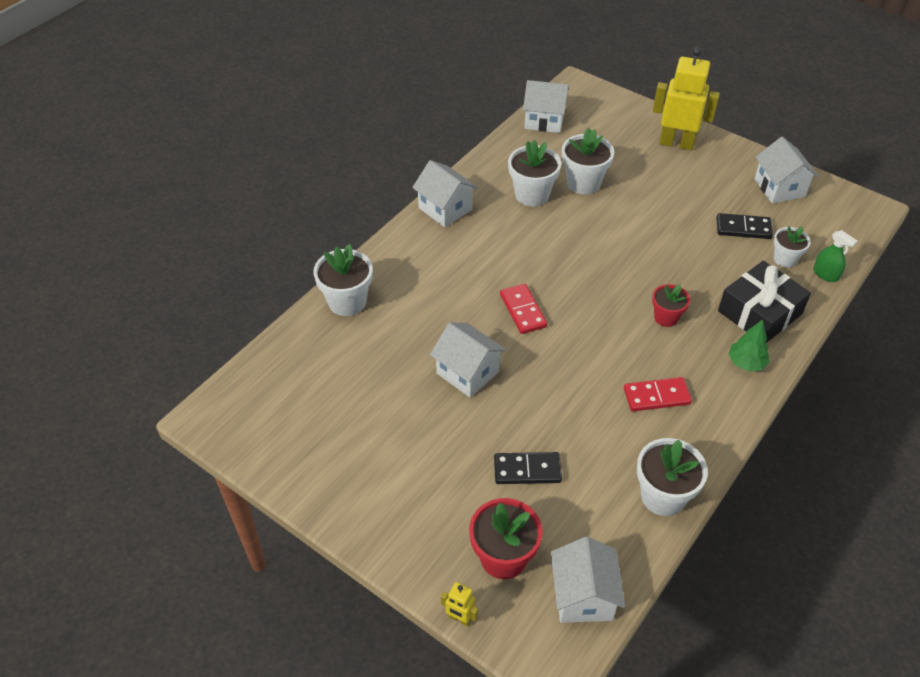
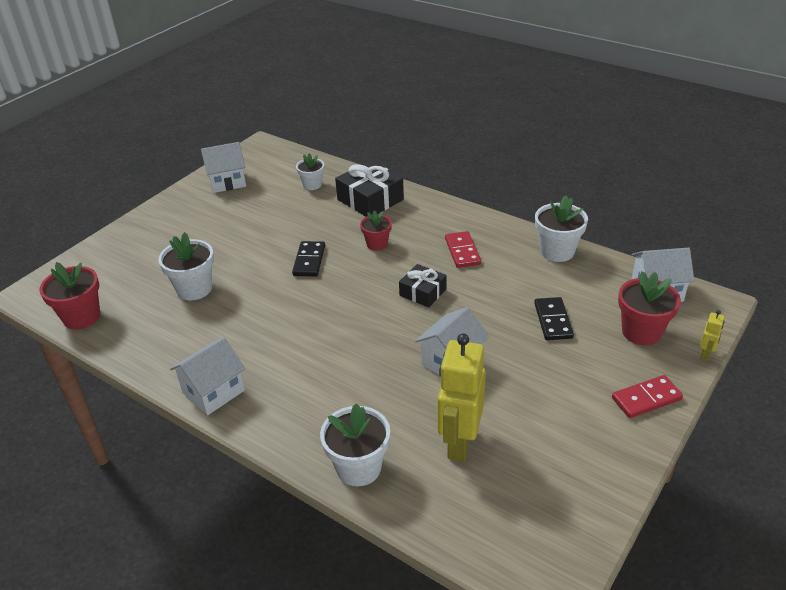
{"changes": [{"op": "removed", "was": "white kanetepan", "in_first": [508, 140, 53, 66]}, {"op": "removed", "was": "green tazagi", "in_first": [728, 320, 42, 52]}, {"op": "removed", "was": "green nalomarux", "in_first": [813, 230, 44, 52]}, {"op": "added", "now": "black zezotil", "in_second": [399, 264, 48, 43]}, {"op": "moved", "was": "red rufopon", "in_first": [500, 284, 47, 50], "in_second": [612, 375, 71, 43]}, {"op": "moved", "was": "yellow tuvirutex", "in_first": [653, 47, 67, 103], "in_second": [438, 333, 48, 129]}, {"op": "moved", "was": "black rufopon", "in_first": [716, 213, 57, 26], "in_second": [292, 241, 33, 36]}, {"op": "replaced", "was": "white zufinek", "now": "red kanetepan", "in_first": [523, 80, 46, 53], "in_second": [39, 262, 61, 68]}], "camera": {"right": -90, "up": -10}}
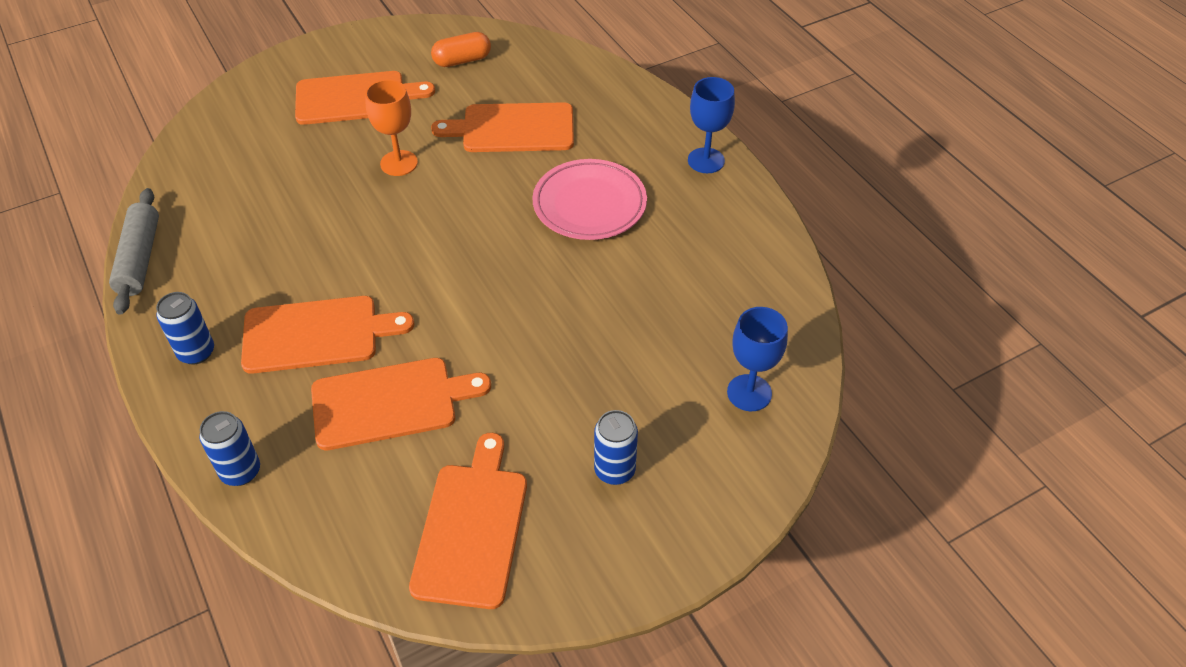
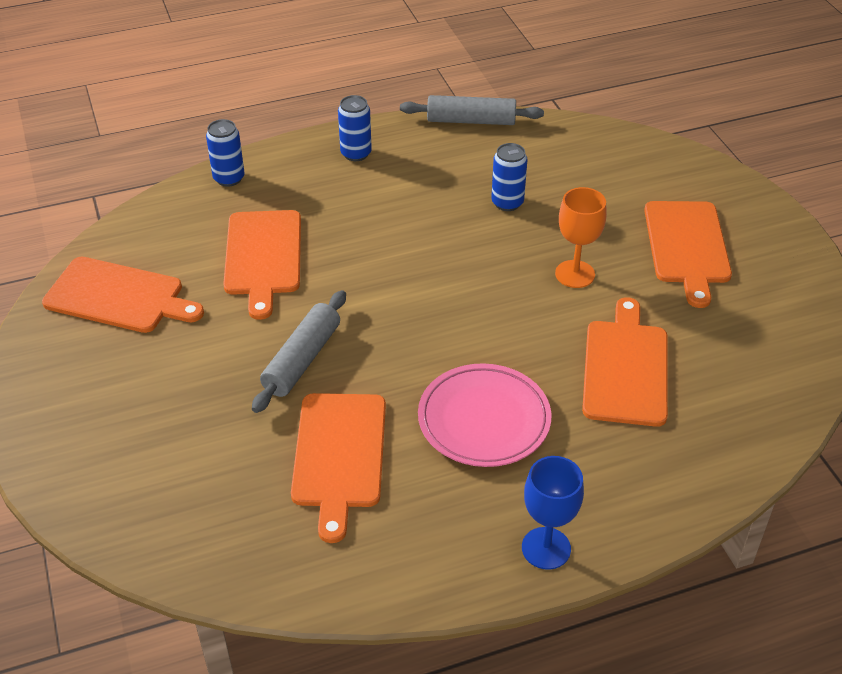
{"changes": [{"op": "removed", "was": "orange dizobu", "in_first": [431, 32, 60, 35]}, {"op": "removed", "was": "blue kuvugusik", "in_first": [727, 307, 61, 104]}, {"op": "added", "now": "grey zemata", "in_second": [252, 290, 94, 123]}, {"op": "moved", "was": "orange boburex", "in_first": [241, 296, 173, 78], "in_second": [291, 393, 95, 150]}, {"op": "moved", "was": "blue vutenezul", "in_first": [594, 410, 44, 75], "in_second": [491, 143, 36, 68]}], "camera": {"right": 100, "up": -5}}
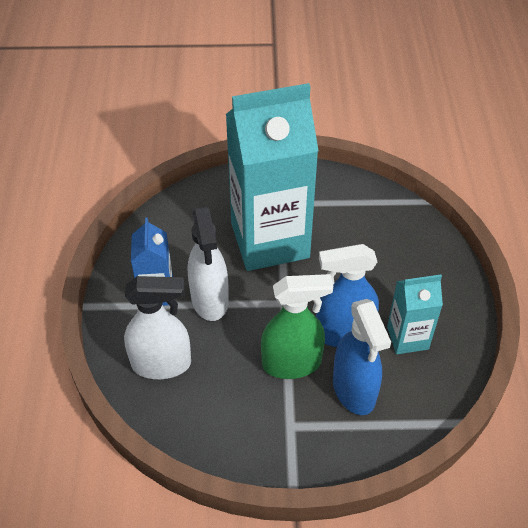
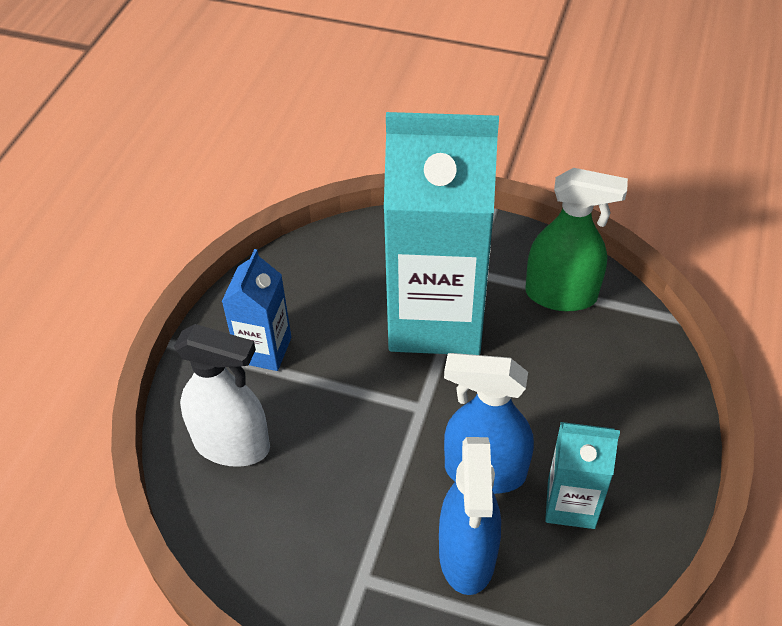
{"changes": [{"op": "removed", "was": "white nalomarux", "in_first": [188, 207, 41, 114]}, {"op": "moved", "was": "green nalomarux", "in_first": [261, 274, 72, 105], "in_second": [525, 168, 103, 143]}], "camera": {"right": 20, "up": 0}}
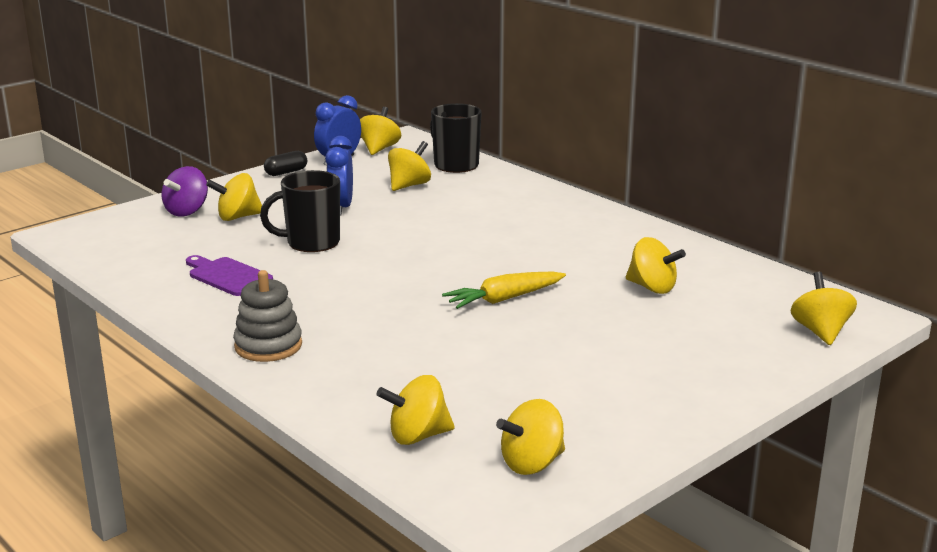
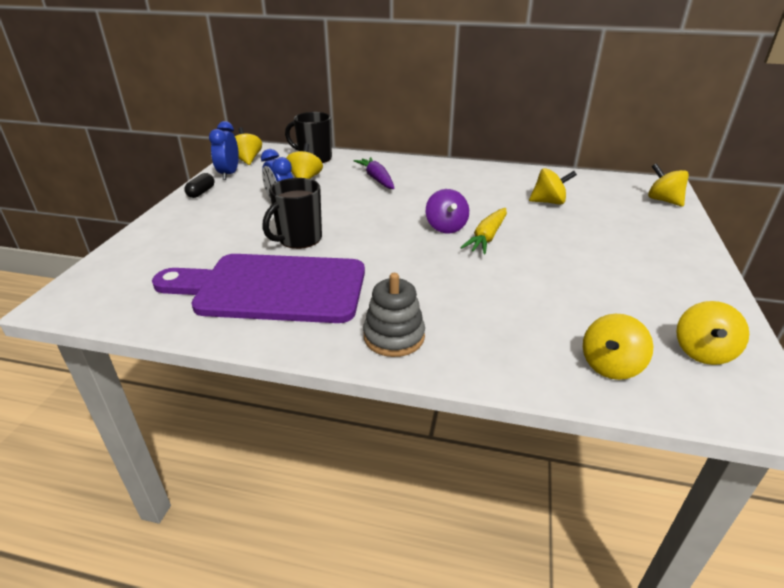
{"changes": [{"op": "removed", "was": "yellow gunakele", "in_first": [206, 173, 56, 48]}, {"op": "added", "now": "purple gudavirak", "in_second": [353, 157, 42, 32]}, {"op": "moved", "was": "purple gunakele", "in_first": [162, 166, 46, 51], "in_second": [426, 189, 43, 45]}, {"op": "resized", "was": "purple boburex", "in_first": [186, 255, 87, 41], "in_second": [152, 254, 213, 69], "ratio": 2.23}], "camera": {"right": -35, "up": 10}}
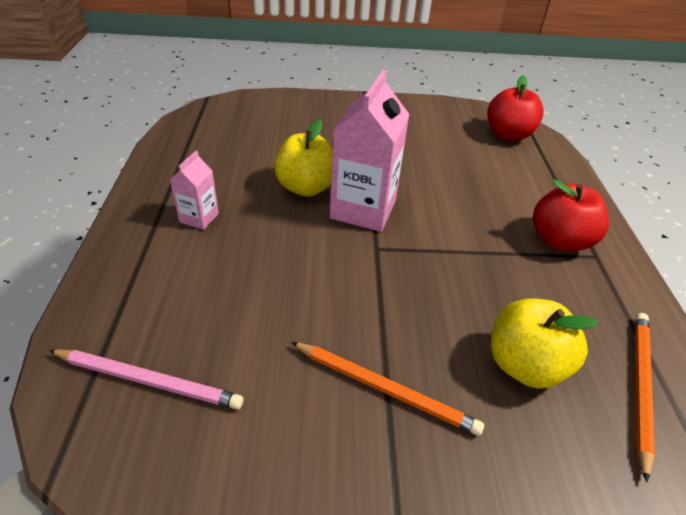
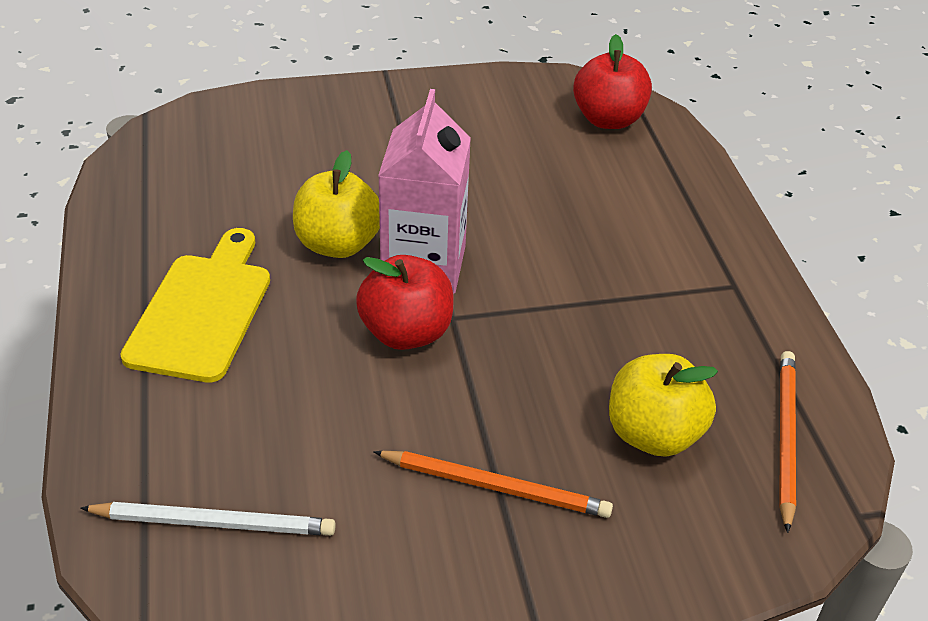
{"changes": [{"op": "moved", "was": "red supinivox", "in_first": [533, 180, 76, 71], "in_second": [356, 255, 97, 95]}, {"op": "replaced", "was": "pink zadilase", "now": "yellow boburex", "in_first": [170, 151, 49, 79], "in_second": [120, 228, 150, 155]}, {"op": "recoloured", "was": "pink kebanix", "now": "white kebanix", "in_first": [49, 349, 195, 61], "in_second": [80, 502, 256, 34]}], "camera": {"right": -10, "up": 0}}
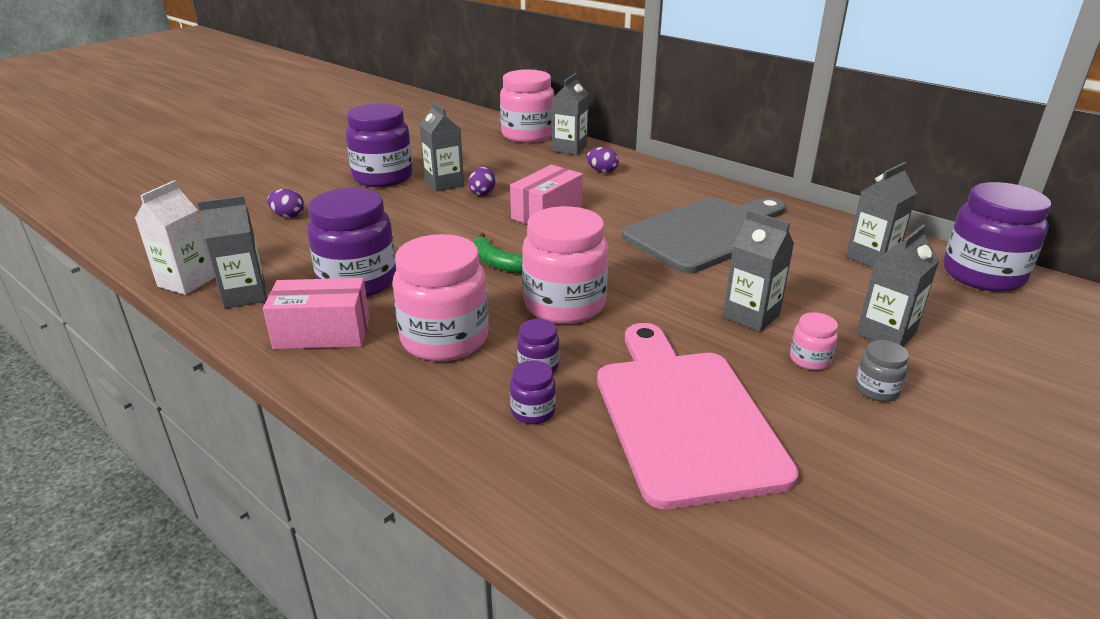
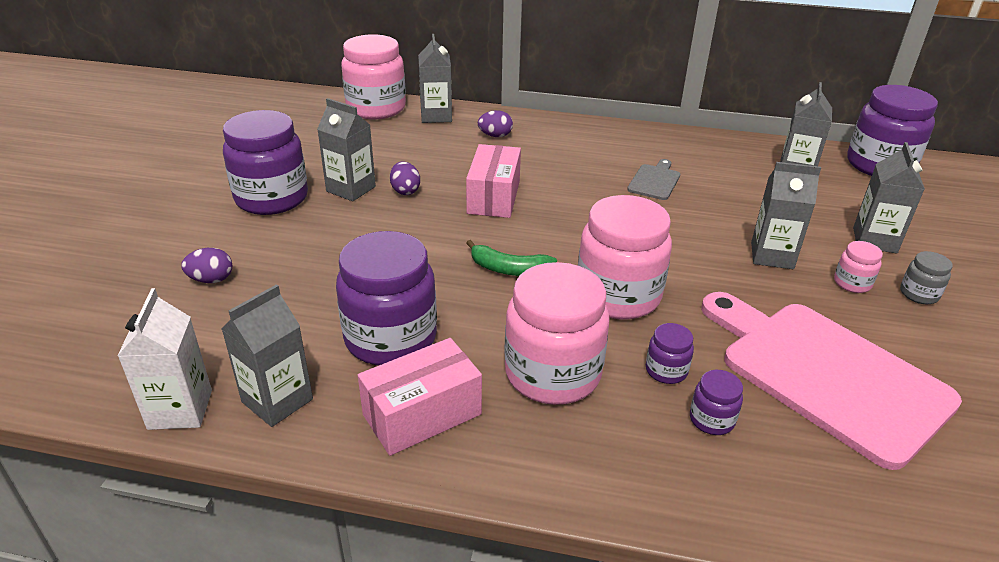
{"changes": [{"op": "resized", "was": "grey boburex", "in_first": [622, 197, 164, 76], "in_second": [627, 159, 53, 41], "ratio": 0.42}], "camera": {"right": -30, "up": 5}}
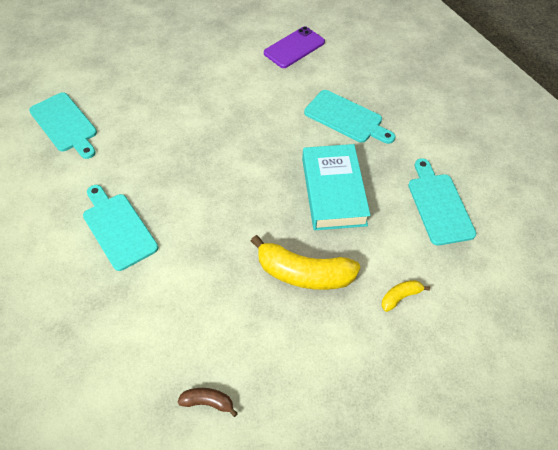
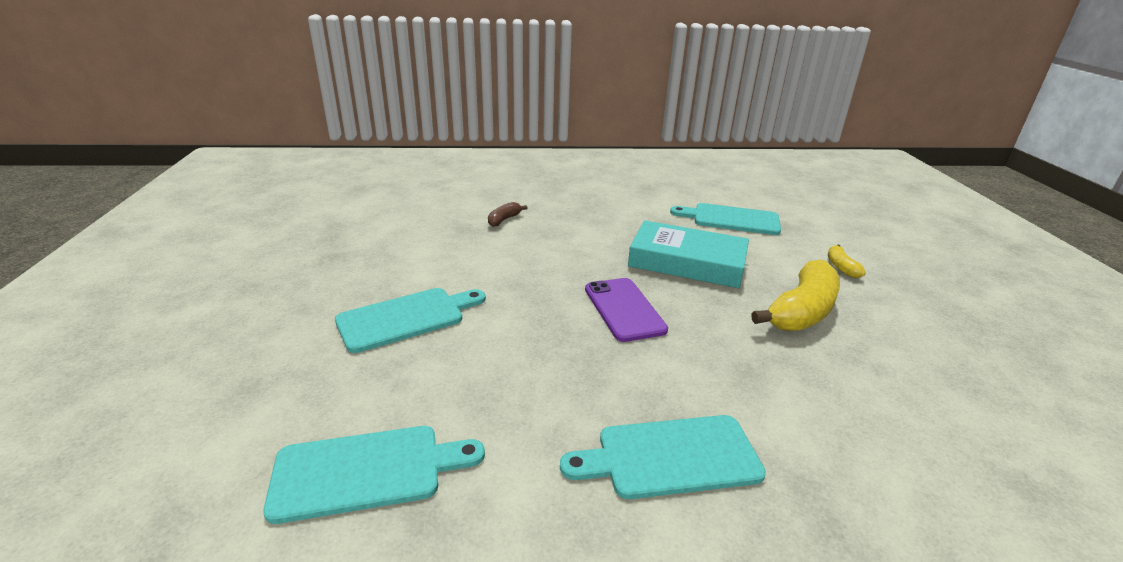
{"changes": [{"op": "moved", "was": "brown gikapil", "in_first": [177, 388, 61, 29], "in_second": [488, 202, 39, 25]}, {"op": "moved", "was": "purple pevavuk", "in_first": [264, 26, 61, 42], "in_second": [585, 278, 83, 64]}, {"op": "moved", "was": "turquoise boburex", "in_first": [304, 90, 91, 54], "in_second": [335, 288, 151, 65]}], "camera": {"right": -65, "up": -25}}
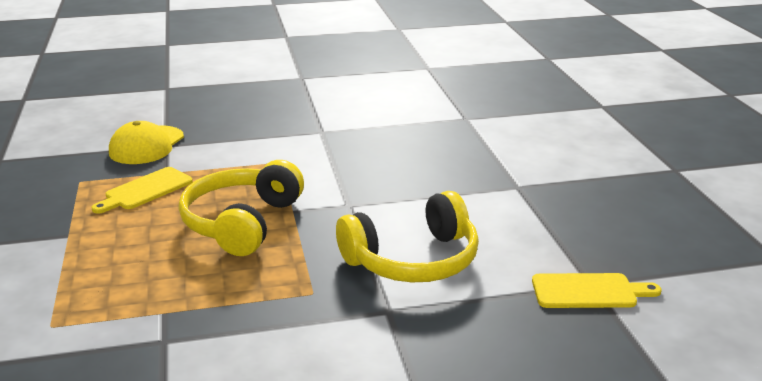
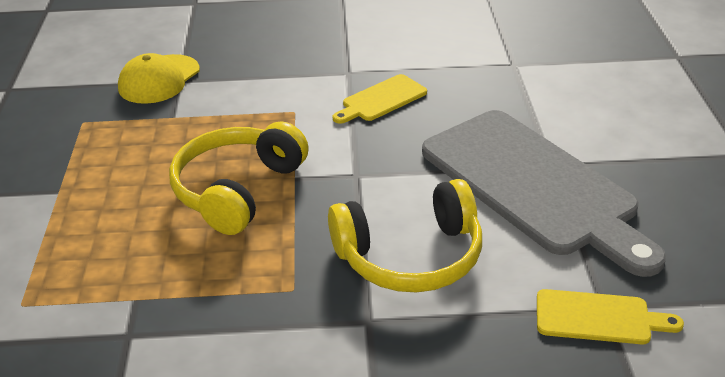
{"changes": [{"op": "added", "now": "grey boburex", "in_second": [422, 110, 244, 167]}, {"op": "moved", "was": "yellow boburex", "in_first": [92, 167, 101, 47], "in_second": [333, 74, 94, 50]}], "camera": {"right": 10, "up": 10}}
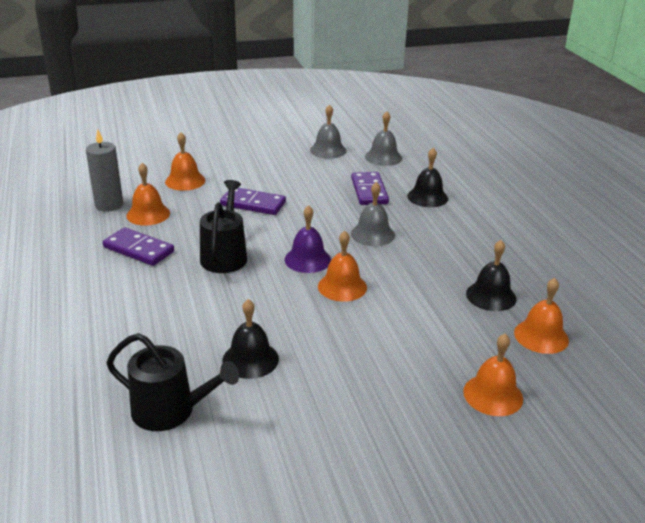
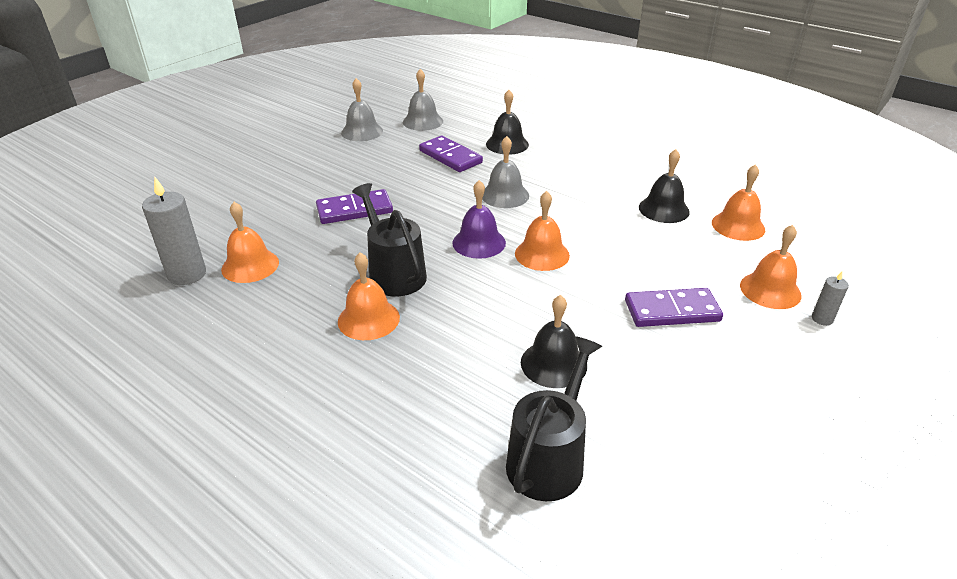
{"changes": [{"op": "added", "now": "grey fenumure", "in_second": [812, 271, 37, 55]}, {"op": "moved", "was": "purple rufopon", "in_first": [103, 227, 71, 39], "in_second": [625, 288, 98, 39]}, {"op": "moved", "was": "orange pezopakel", "in_first": [165, 132, 40, 59], "in_second": [338, 252, 62, 88]}, {"op": "turned", "was": "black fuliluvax", "in_first": [106, 333, 133, 98], "in_second": [506, 337, 96, 164], "clockwise": -45}], "camera": {"right": -35, "up": 5}}
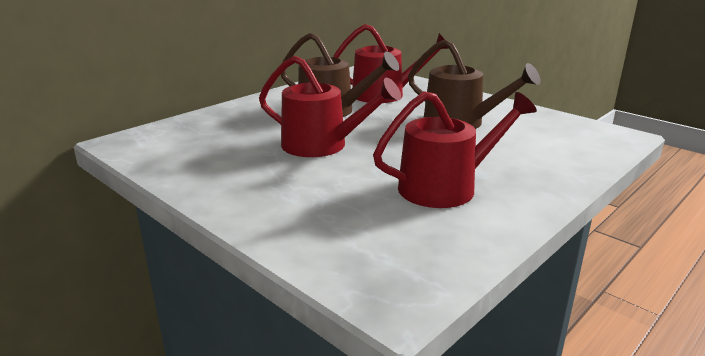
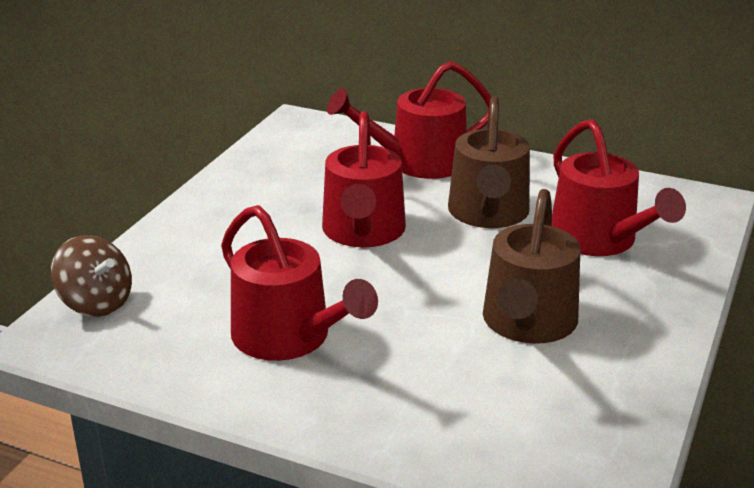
{"changes": [{"op": "added", "now": "brown gunakele", "in_second": [51, 235, 81, 82]}, {"op": "added", "now": "red fuliluvax", "in_second": [327, 61, 164, 118]}], "camera": {"right": 70, "up": 5}}
